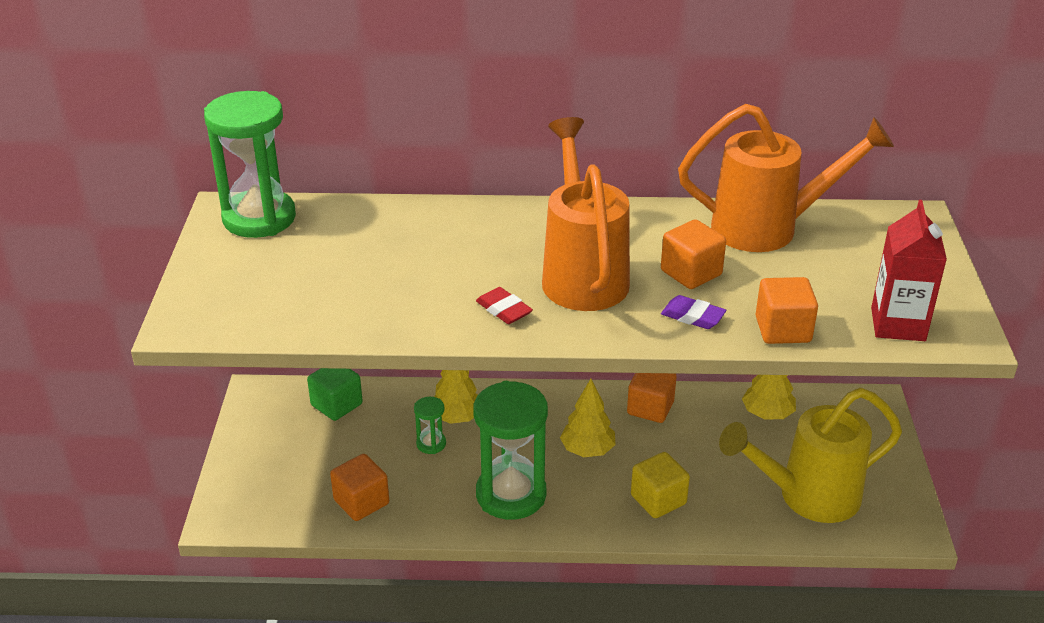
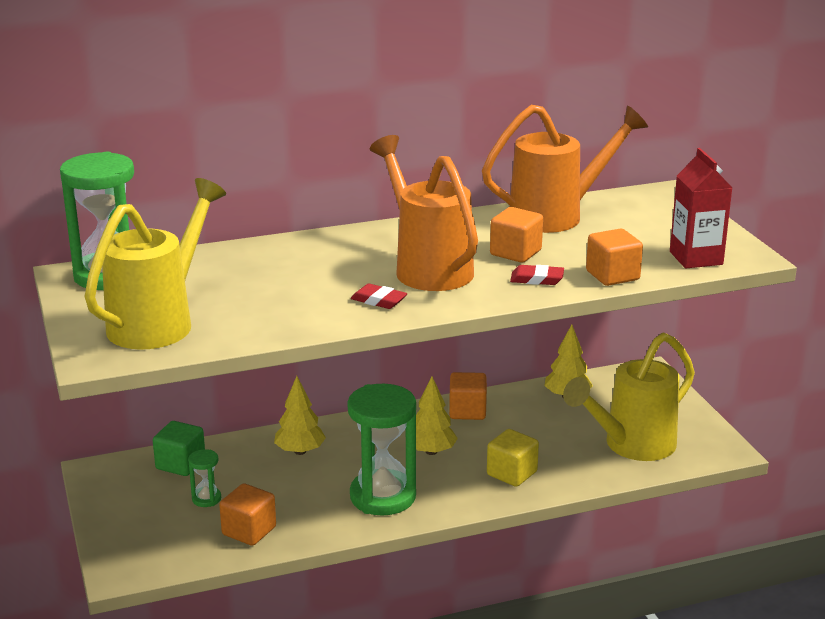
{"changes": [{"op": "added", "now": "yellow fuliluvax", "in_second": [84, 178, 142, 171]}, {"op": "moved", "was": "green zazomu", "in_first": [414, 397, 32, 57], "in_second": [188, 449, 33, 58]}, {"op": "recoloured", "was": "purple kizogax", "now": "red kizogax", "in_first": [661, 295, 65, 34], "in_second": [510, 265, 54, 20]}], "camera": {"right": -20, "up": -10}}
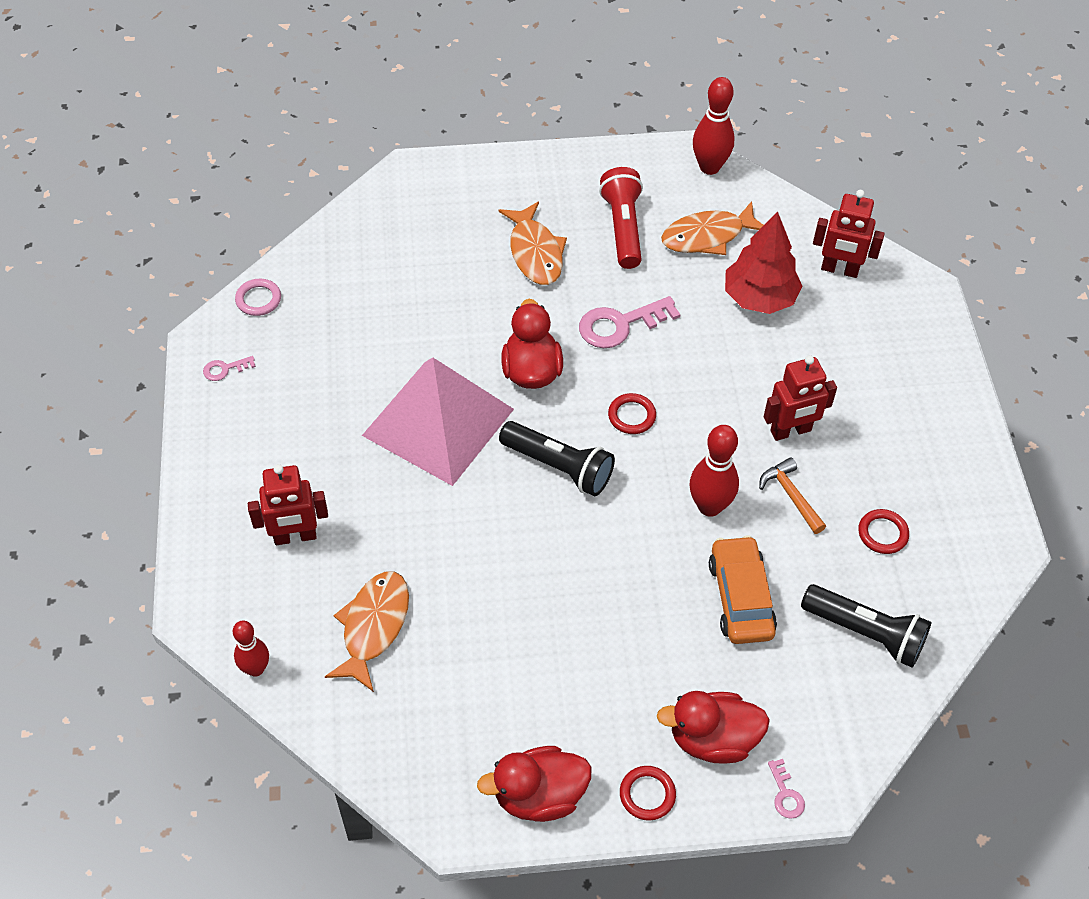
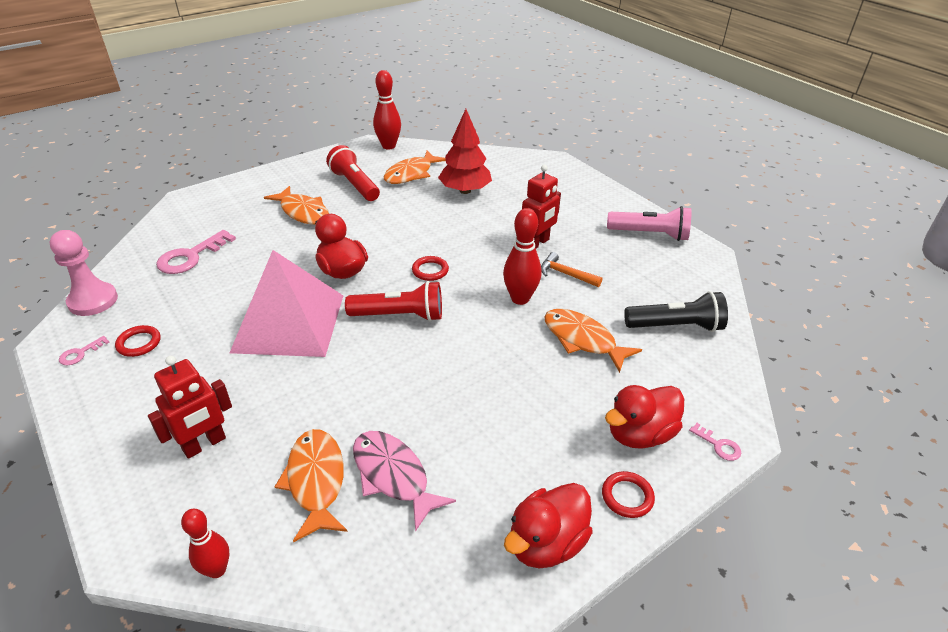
{"changes": [{"op": "removed", "was": "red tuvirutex", "in_first": [813, 190, 72, 88]}, {"op": "added", "now": "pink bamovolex", "in_second": [353, 431, 103, 101]}, {"op": "added", "now": "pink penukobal", "in_second": [607, 206, 84, 35]}, {"op": "moved", "was": "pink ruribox", "in_first": [579, 296, 102, 52], "in_second": [156, 230, 80, 44]}, {"op": "moved", "was": "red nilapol", "in_first": [858, 509, 51, 45], "in_second": [115, 325, 46, 32]}, {"op": "replaced", "was": "pink nilapol", "now": "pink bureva", "in_first": [235, 279, 46, 37], "in_second": [50, 230, 68, 86]}, {"op": "replaced", "was": "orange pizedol", "now": "orange bamovolex", "in_first": [709, 535, 68, 109], "in_second": [544, 309, 98, 64]}, {"op": "recoloured", "was": "black penukobal", "now": "red penukobal", "in_first": [499, 421, 116, 75], "in_second": [345, 281, 97, 41]}], "camera": {"right": -30, "up": -15}}
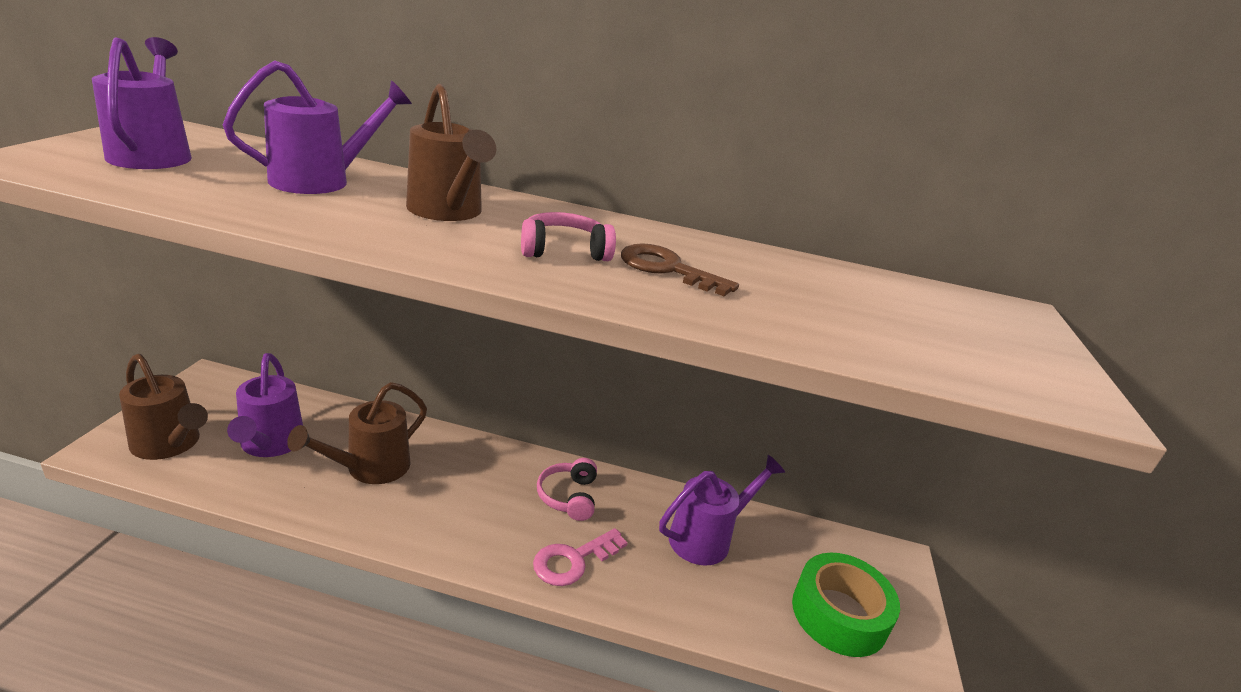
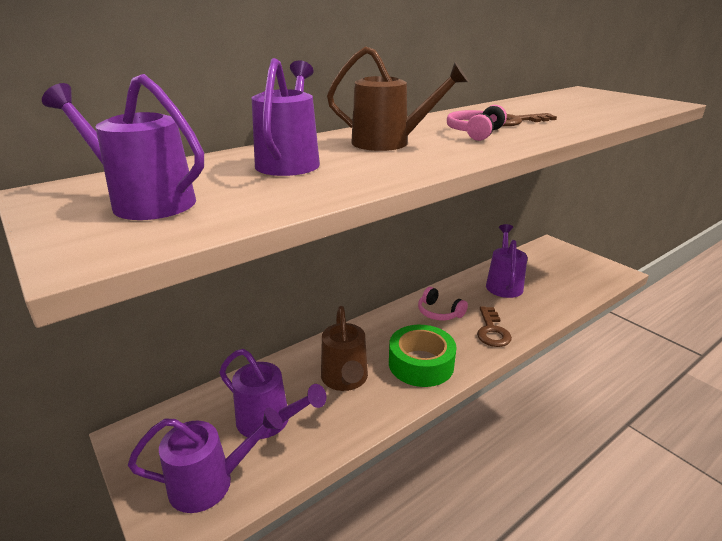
{"changes": [{"op": "moved", "was": "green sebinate", "in_first": [792, 553, 108, 104], "in_second": [389, 325, 68, 62]}, {"op": "recoloured", "was": "brown fuliluvax", "now": "purple fuliluvax", "in_first": [119, 354, 89, 106], "in_second": [128, 407, 155, 106]}, {"op": "recoloured", "was": "pink ruribox", "now": "brown ruribox", "in_first": [533, 528, 95, 58], "in_second": [477, 306, 35, 41]}], "camera": {"right": -45, "up": 0}}
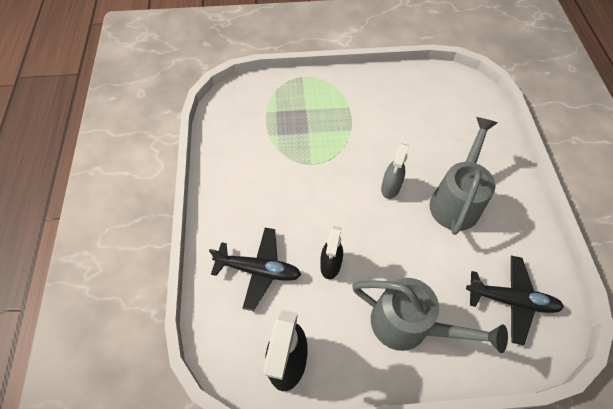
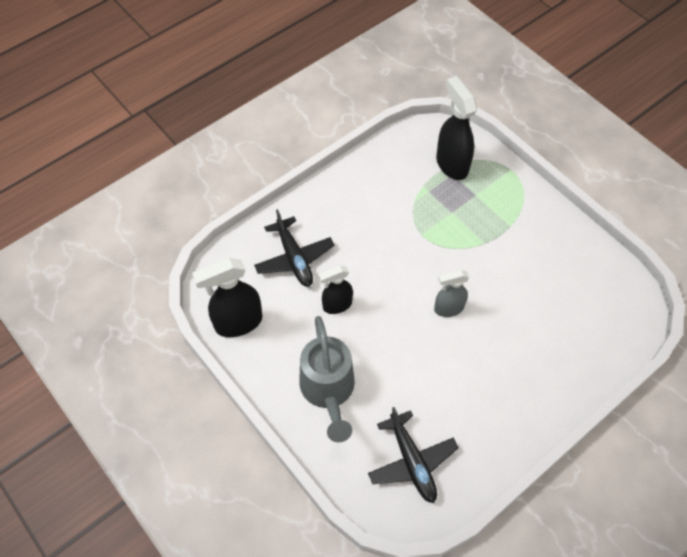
{"changes": [{"op": "removed", "was": "grey fuliluvax", "in_first": [429, 117, 69, 118]}, {"op": "added", "now": "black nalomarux", "in_second": [436, 76, 41, 104]}], "camera": {"right": 55, "up": 0}}
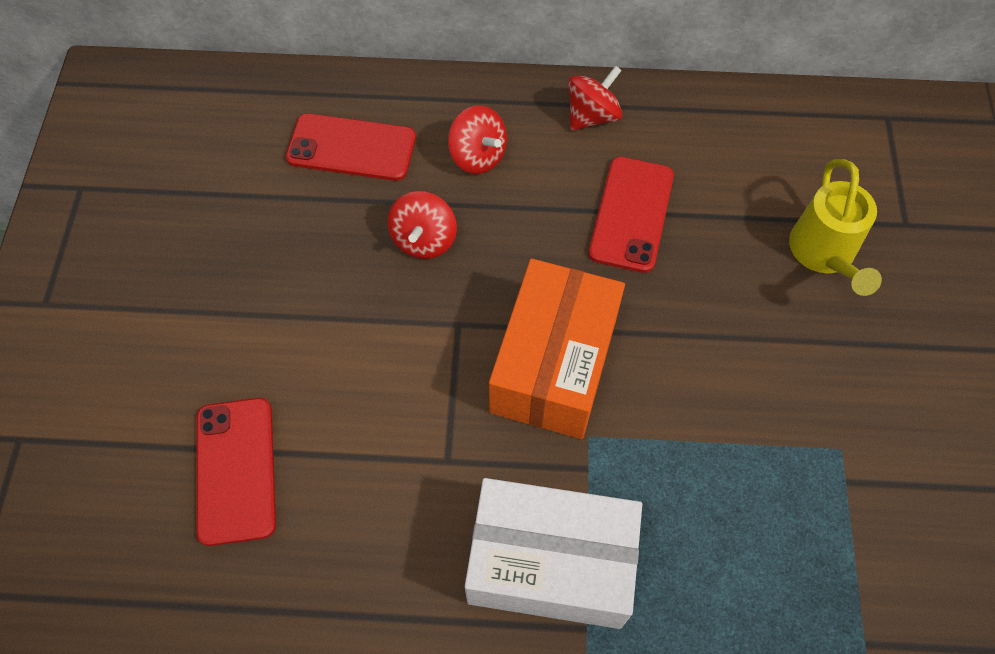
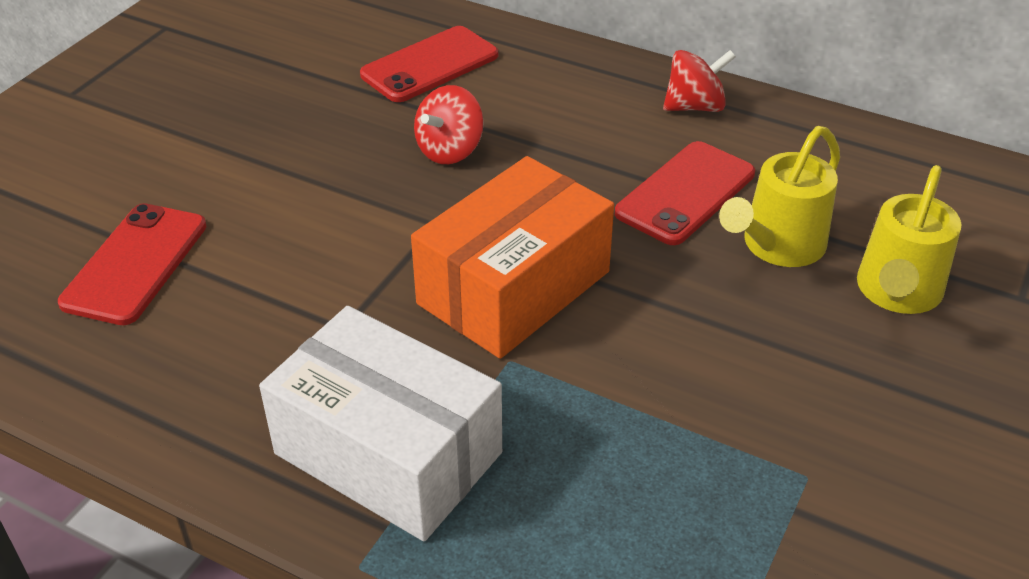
{"changes": [{"op": "removed", "was": "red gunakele", "in_first": [448, 105, 59, 69]}, {"op": "added", "now": "yellow fuliluvax", "in_second": [719, 126, 121, 141]}, {"op": "turned", "was": "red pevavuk", "in_first": [286, 113, 130, 68], "in_second": [360, 26, 138, 76], "clockwise": -75}], "camera": {"right": 25, "up": -20}}
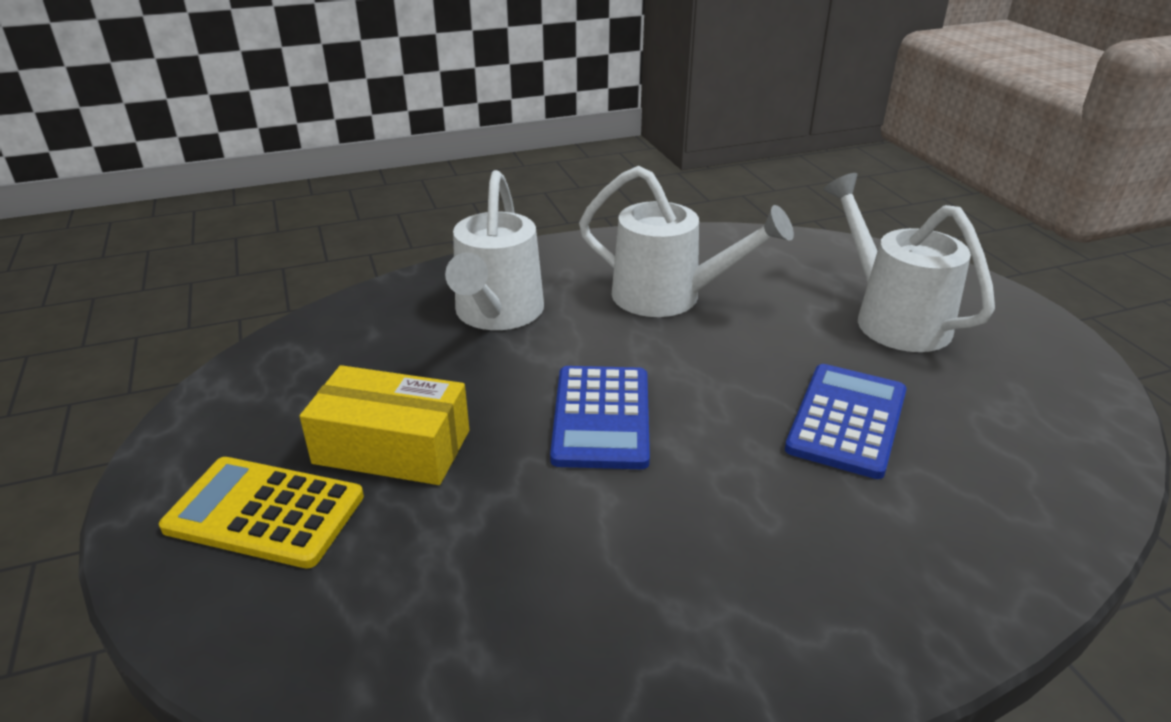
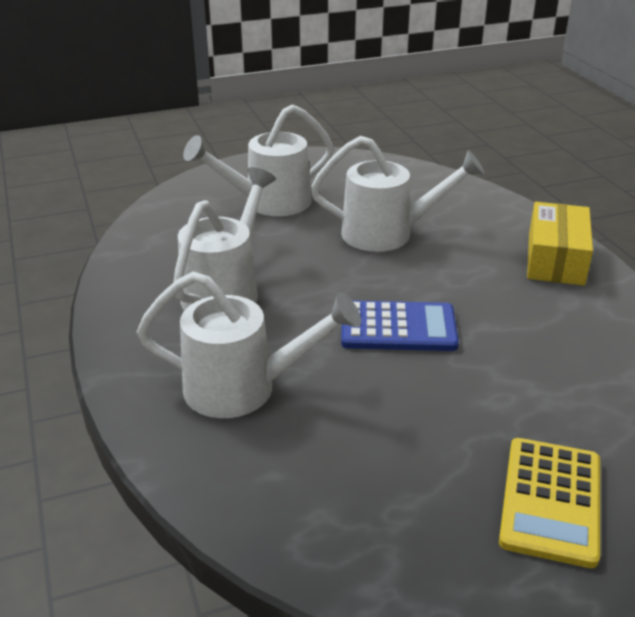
{"changes": [{"op": "moved", "was": "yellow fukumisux", "in_first": [300, 365, 169, 120], "in_second": [527, 202, 66, 84]}, {"op": "replaced", "was": "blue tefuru", "now": "white fuliluvax", "in_first": [785, 364, 122, 115], "in_second": [311, 136, 174, 116]}], "camera": {"right": -90, "up": 0}}
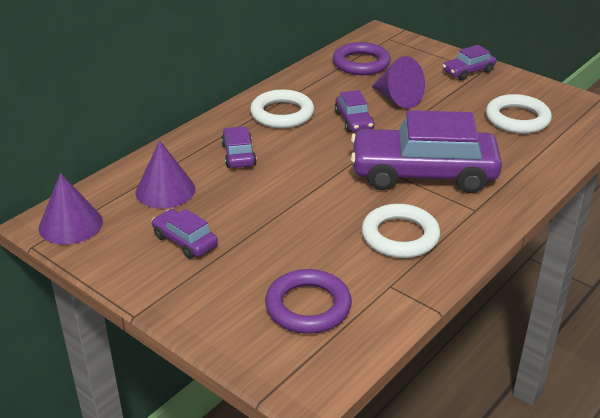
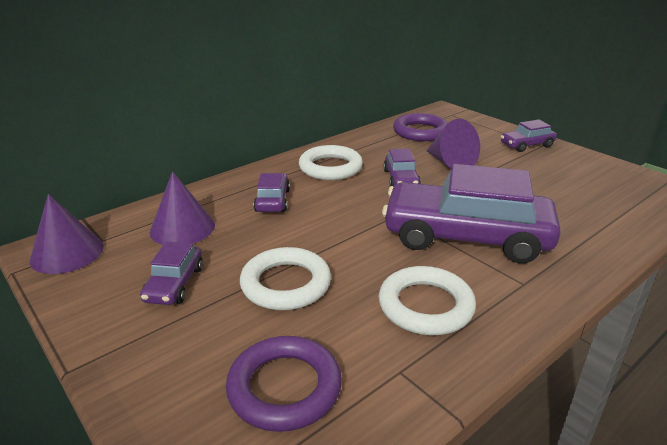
{"changes": [{"op": "moved", "was": "white nilapol", "in_first": [486, 94, 66, 40], "in_second": [240, 247, 91, 63]}, {"op": "turned", "was": "purple pizedol", "in_first": [152, 209, 66, 50], "in_second": [140, 241, 63, 64], "clockwise": -135}], "camera": {"right": 10, "up": -5}}
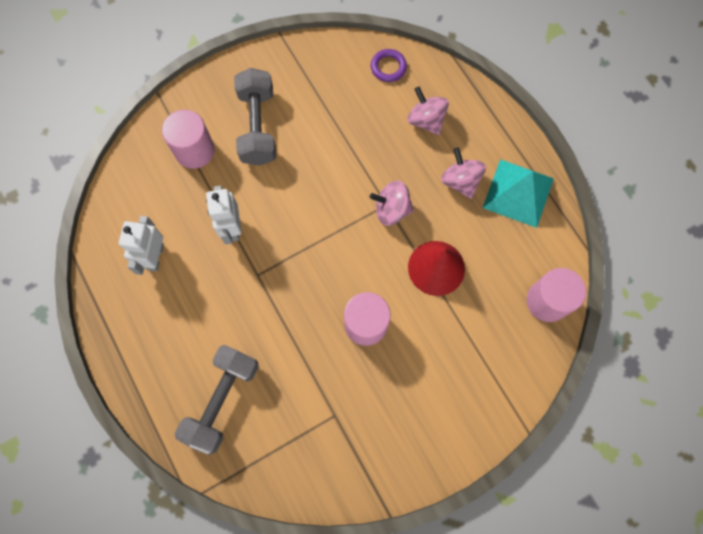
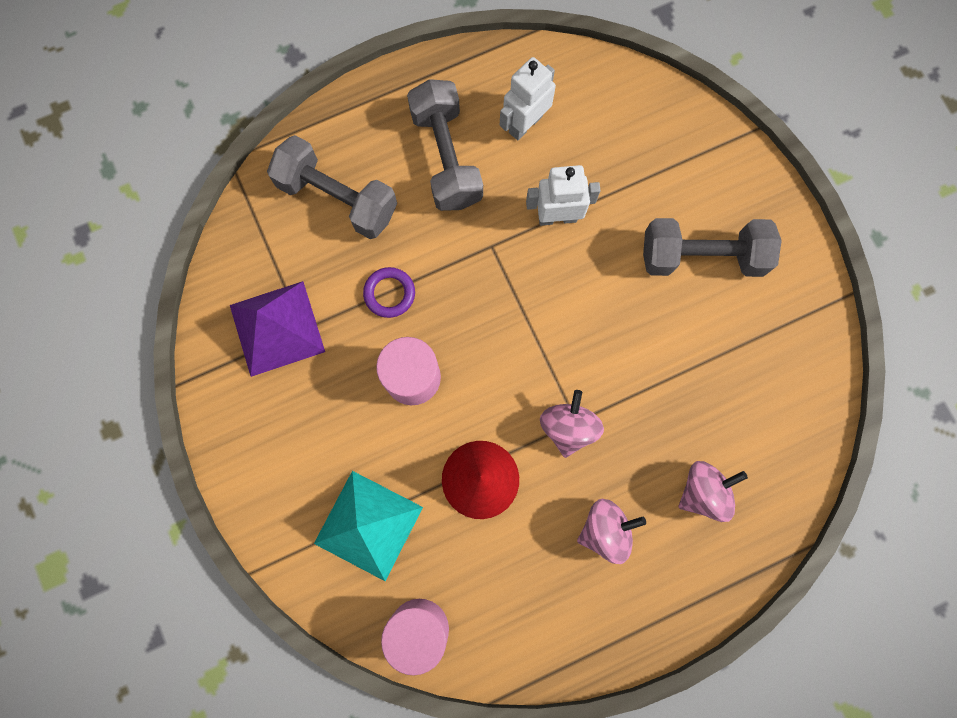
{"changes": [{"op": "removed", "was": "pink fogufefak", "in_first": [162, 110, 53, 59]}, {"op": "added", "now": "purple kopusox", "in_second": [230, 281, 95, 96]}, {"op": "added", "now": "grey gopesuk", "in_second": [407, 79, 76, 132]}, {"op": "moved", "was": "purple nilapol", "in_first": [371, 49, 36, 33], "in_second": [363, 267, 52, 51]}, {"op": "moved", "was": "turquoise kopusox", "in_first": [483, 159, 71, 69], "in_second": [314, 471, 109, 110]}, {"op": "turned", "was": "white tuvirutex", "in_first": [119, 216, 45, 59], "in_second": [500, 57, 56, 83], "clockwise": -60}], "camera": {"right": 95, "up": 5}}
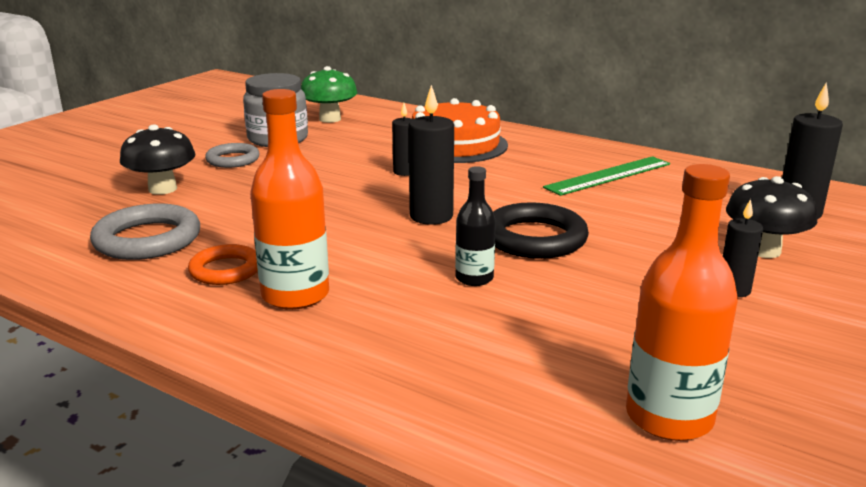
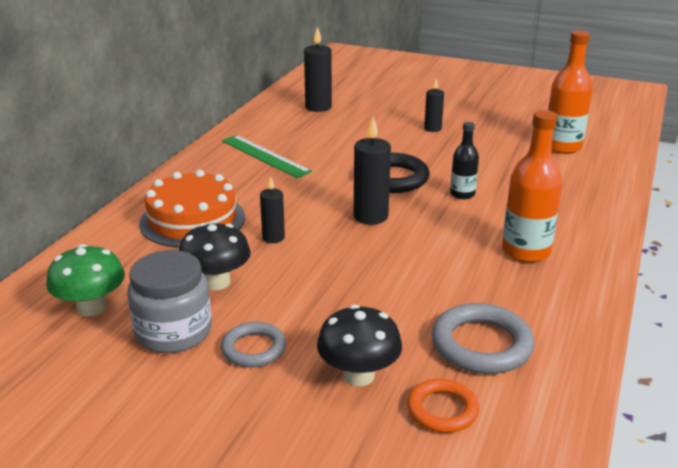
{"changes": [{"op": "moved", "was": "orange nilapol", "in_first": [188, 244, 70, 41], "in_second": [407, 379, 72, 54]}, {"op": "moved", "was": "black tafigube", "in_first": [726, 176, 91, 82], "in_second": [179, 223, 72, 67]}], "camera": {"right": -100, "up": 5}}
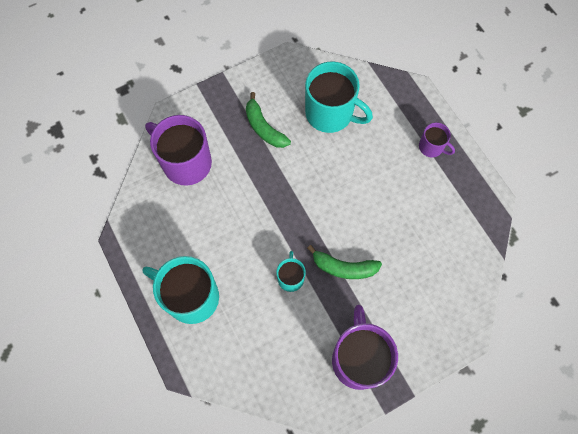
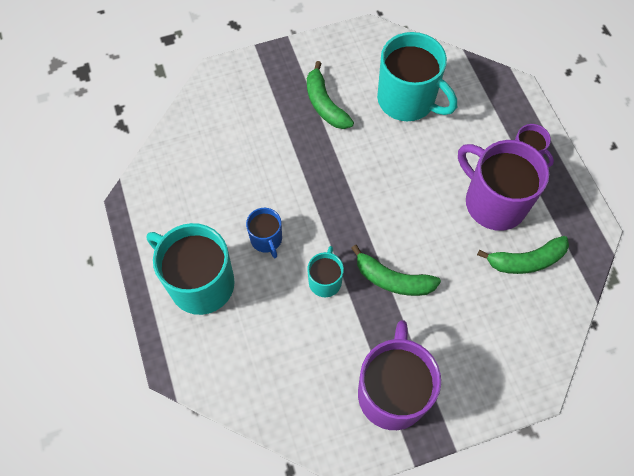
{"changes": [{"op": "added", "now": "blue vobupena", "in_second": [246, 208, 36, 50]}, {"op": "added", "now": "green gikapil", "in_second": [477, 236, 92, 38]}, {"op": "moved", "was": "purple vobupena", "in_first": [145, 115, 67, 71], "in_second": [458, 140, 91, 91]}], "camera": {"right": 10, "up": -5}}
